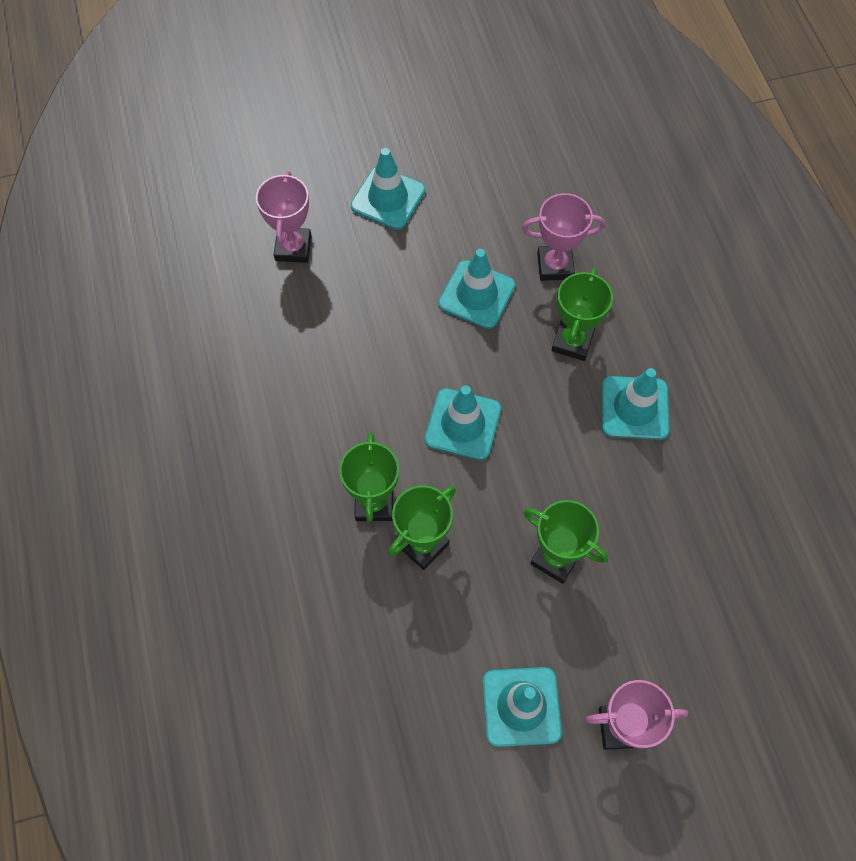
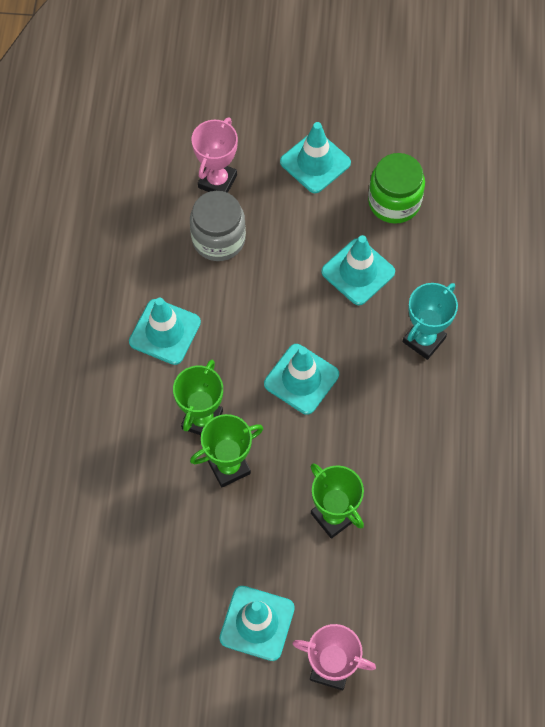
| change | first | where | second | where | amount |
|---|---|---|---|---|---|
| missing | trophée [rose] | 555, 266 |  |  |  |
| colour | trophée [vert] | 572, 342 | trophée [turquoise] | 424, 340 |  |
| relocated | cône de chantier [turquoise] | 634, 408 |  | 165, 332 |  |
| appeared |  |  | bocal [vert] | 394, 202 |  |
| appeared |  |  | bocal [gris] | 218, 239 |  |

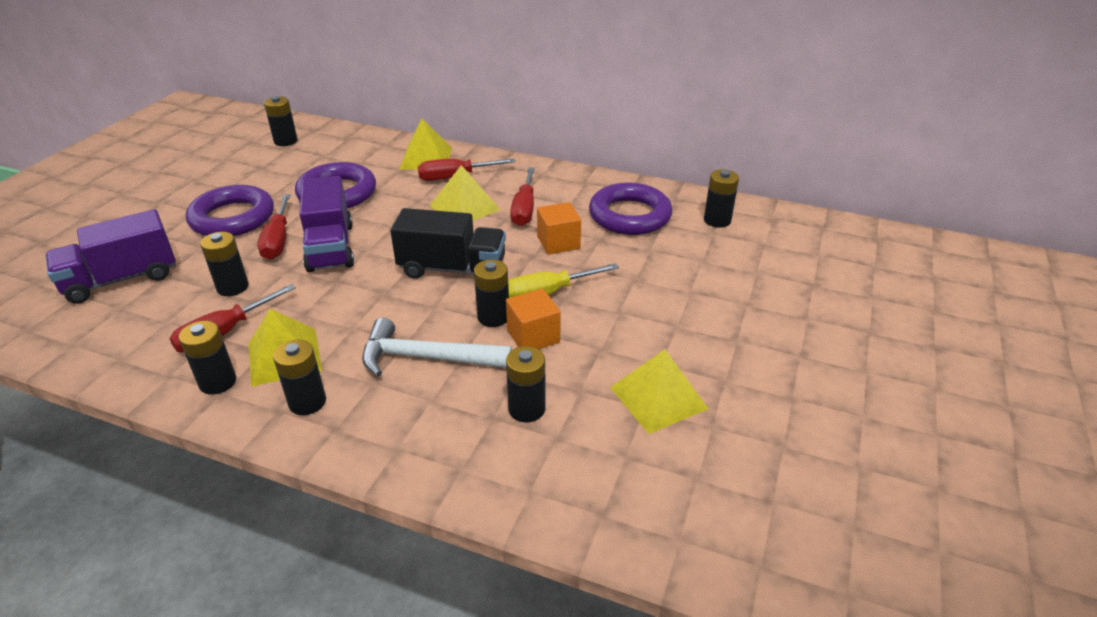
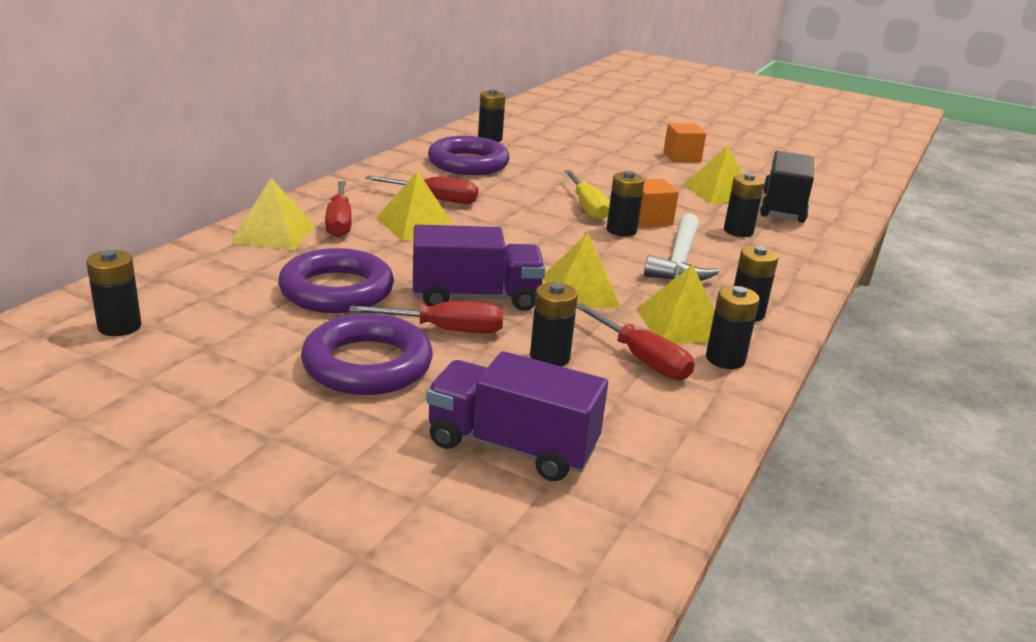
| change | first | where | second | where | amount |
|---|---|---|---|---|---|
| relocated | cube [orange] | 558, 242 |  | 682, 157 |  |
| relocated | camion [noir] | 452, 269 |  | 783, 207 |  |
| spun | camion [violet] | 122, 279 |  | 511, 446 | 135 degrees clockwise |
| appeared |  |  | pyramide [jaune] | 581, 291 |  |

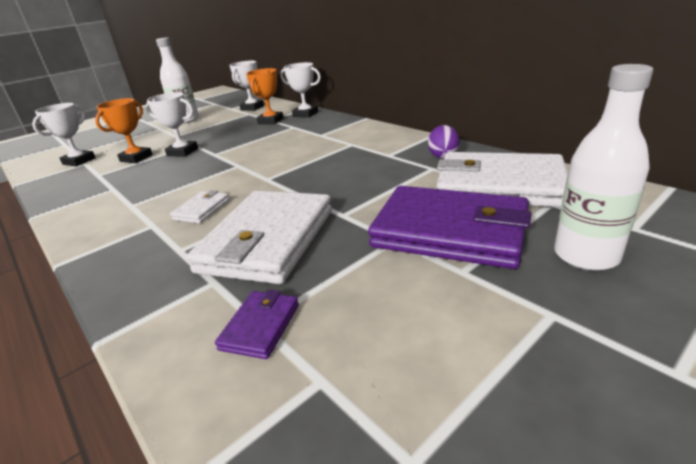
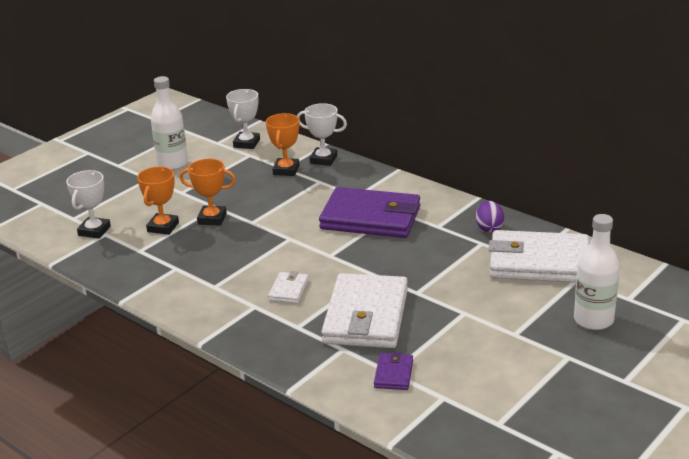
| change | first | where | second | where | amount |
|---|---|---|---|---|---|
| colour | trophée [blanc] | 183, 152 | trophée [orange] | 212, 219 |  |
| relocated | portefeuille [violet] | 450, 231 |  | 371, 218 |  |

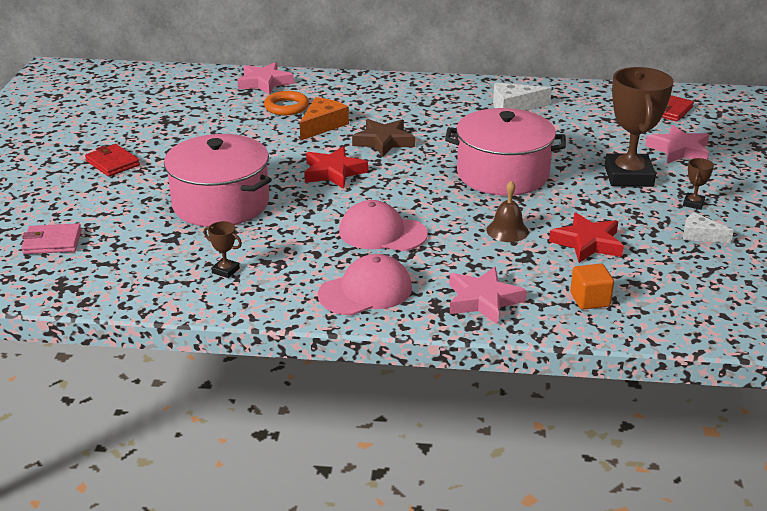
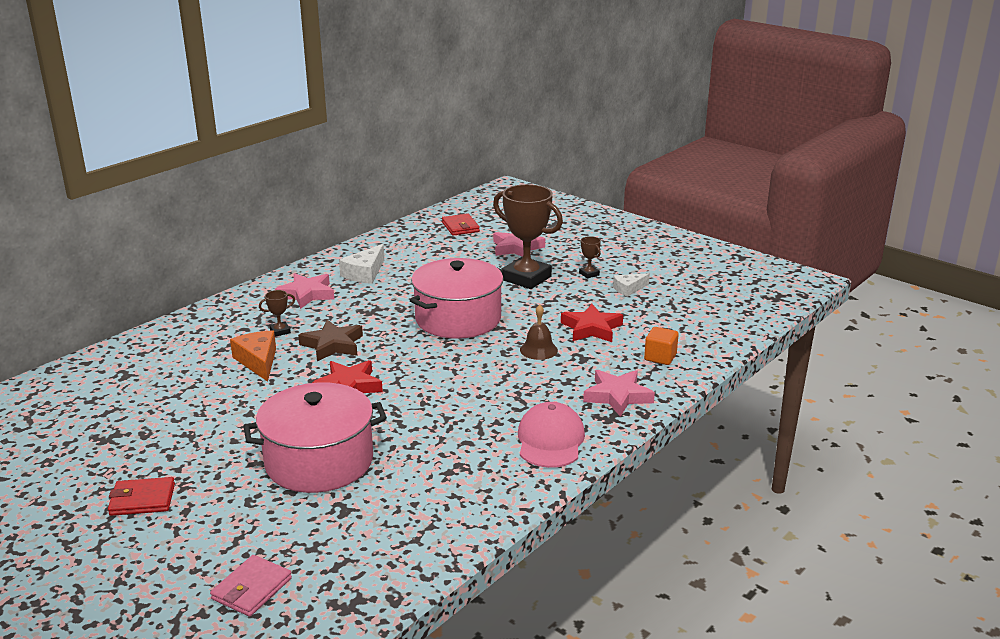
| change | first | where | second | where | amount |
|---|---|---|---|---|---|
| relocated | étoile [rose] | 264, 83 |  | 306, 294 |  |
| missing | anneau [orange] | 286, 107 |  |  |  |
| missing | casquette [rose] | 382, 233 |  |  |  |
| relocated | trophée [marron] | 225, 270 |  | 280, 331 |  |

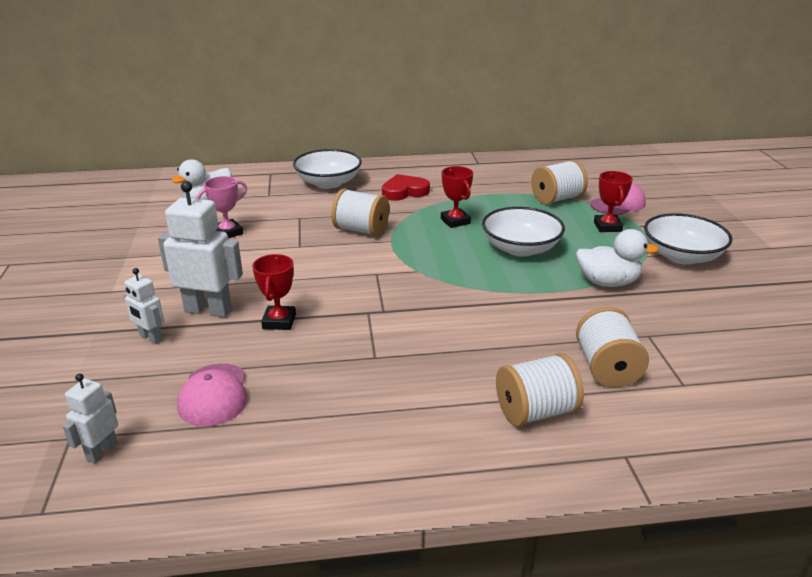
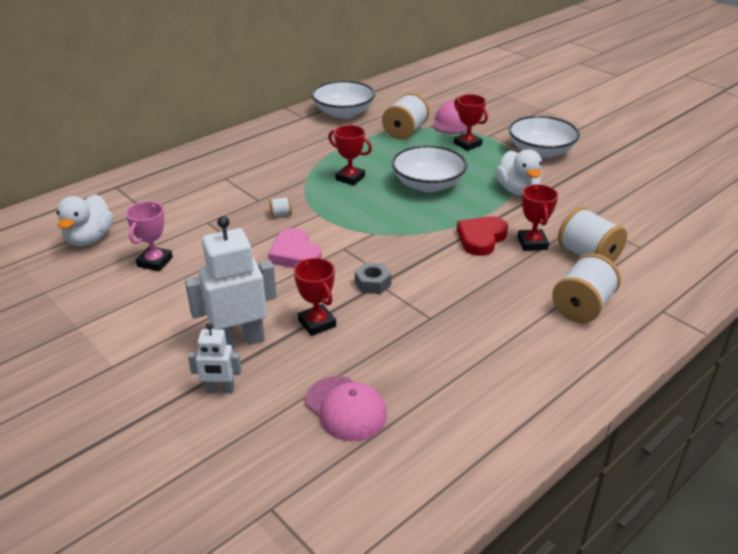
| change | first | where | second | where | amount |
|---|---|---|---|---|---|
| relocated | bol [blanc] | 328, 183 |  | 343, 113 |  |
| relocated | cœur [rouge] | 404, 191 |  | 481, 238 |  |
| size | bobine [blanc] | 361, 230 |  | 281, 214 | x0.44 |
| spun | canard [blanc] | 607, 282 |  | 517, 190 | 105 degrees clockwise |
| missing | robot [blanc] | 102, 451 |  |  |  |
| appeared |  |  | trophée [rouge] | 532, 243 |  |
| appeared |  |  | cœur [rose] | 295, 254 |  |
| appeared |  |  | écrou [gris] | 372, 283 |  |

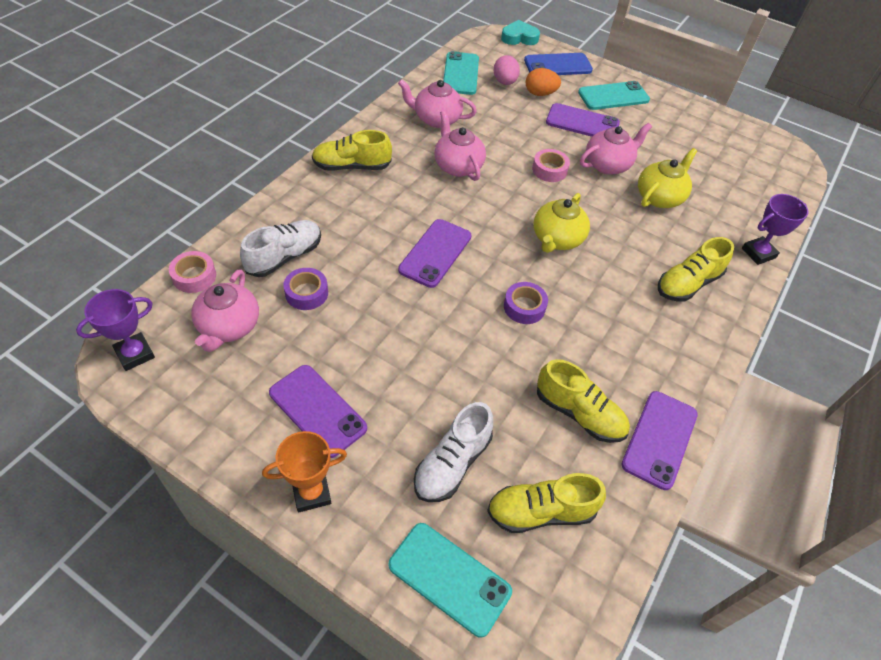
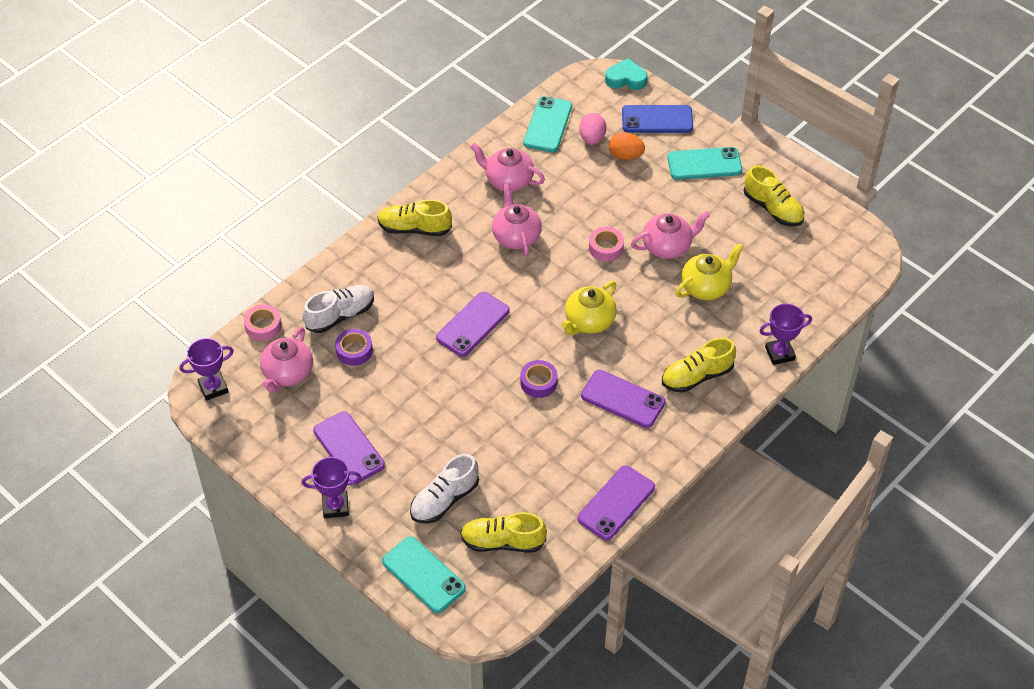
| change | first | where | second | where | amount |
|---|---|---|---|---|---|
| relocated | téléphone [violet] | 582, 123 |  | 623, 399 |  |
| relocated | chaussure [jaune] | 579, 413 |  | 773, 209 |  |
| colour | trophée [orange] | 311, 493 | trophée [violet] | 335, 506 |  |

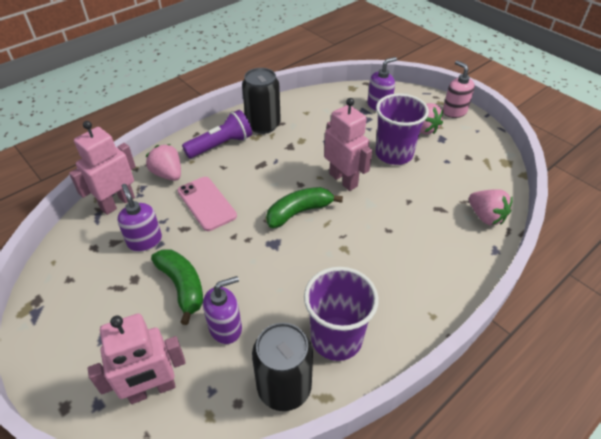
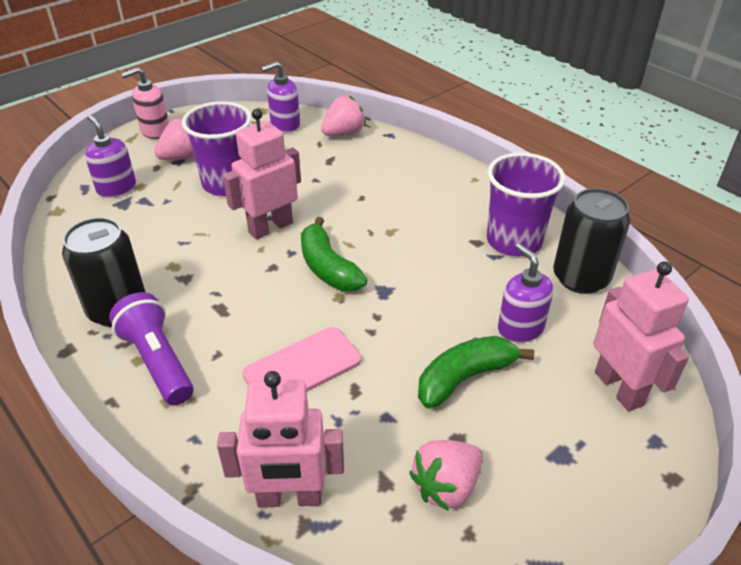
| change | first | where | second | where | amount |
|---|---|---|---|---|---|
| spun | robot [rose] | 117, 203 |  | 289, 497 | 45 degrees counterclockwise |
| relocated | fraise [rose] | 168, 174 |  | 446, 486 |  |
| relocated | distributeur de savon [violet] | 145, 241 |  | 285, 125 |  |

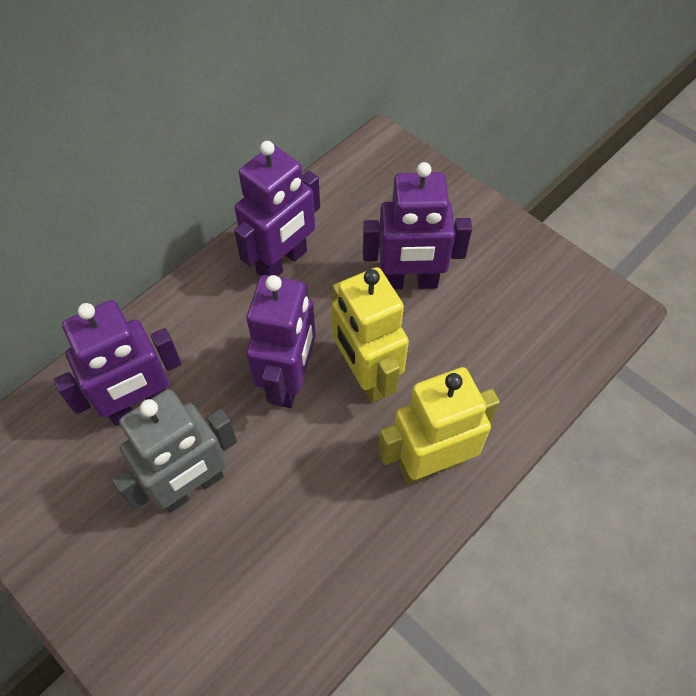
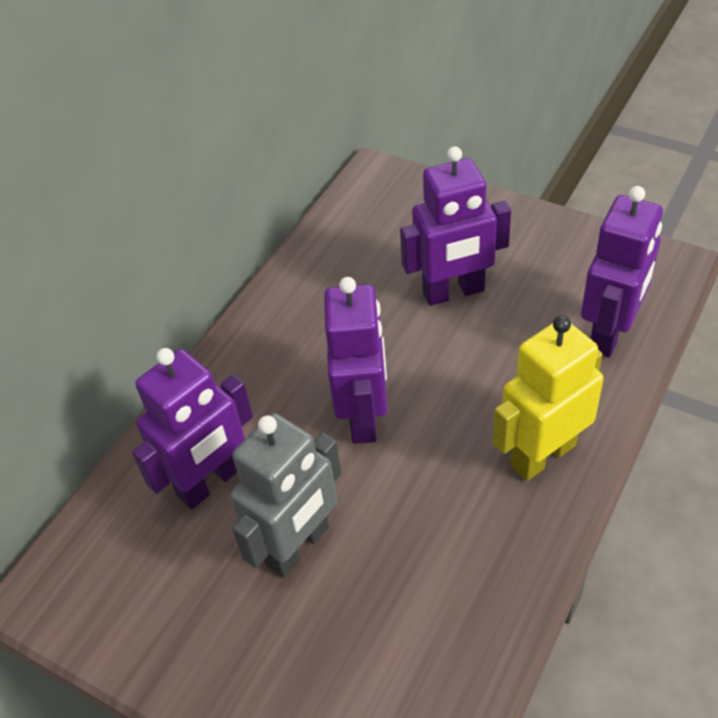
| change | first | where | second | where | amount |
|---|---|---|---|---|---|
| relocated | robot [violet] | 282, 262 |  | 610, 333 |  |
| missing | robot [jaune] | 366, 376 |  |  |  |

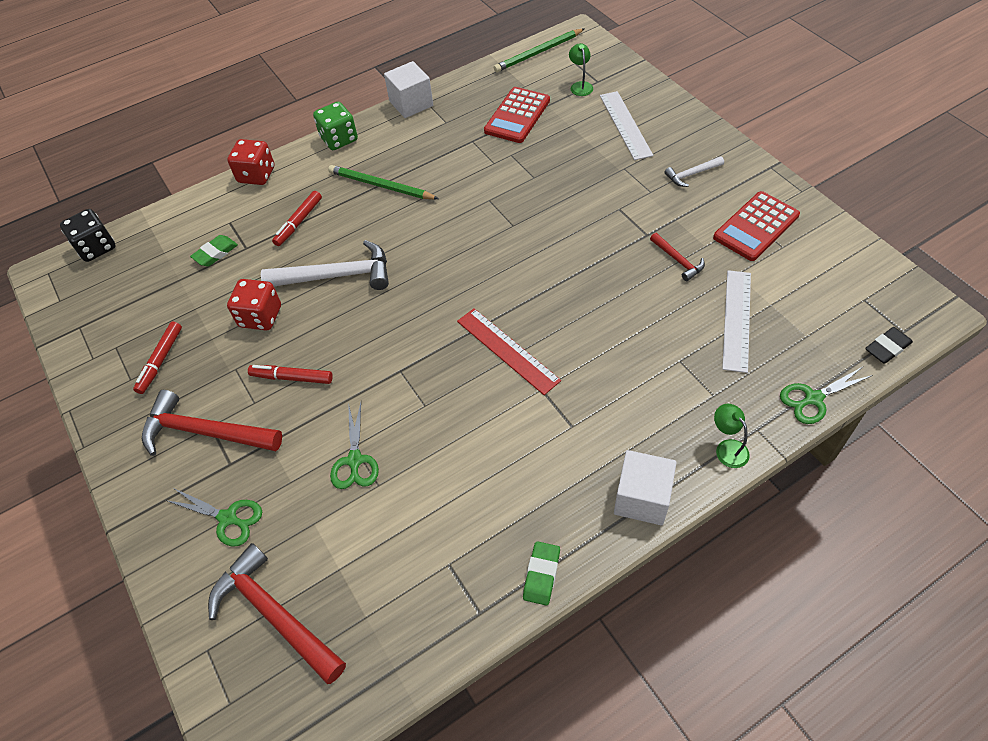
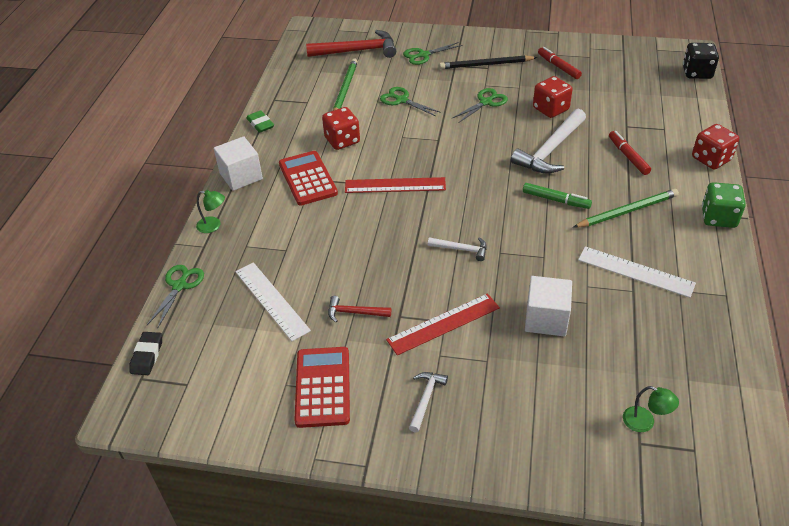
| change | first | where | second | where | amount |
|---|---|---|---|---|---|
| relocated | crayon [vert] | 538, 53 |  | 345, 89 |  |
| relocated | cube [blanc] | 411, 103 |  | 546, 319 |  |
| relocated | calculatrice [rouge] | 517, 116 |  | 307, 179 |  |
| relocated | règle [blanc] | 625, 125 |  | 635, 271 |  |
| missing | gomme [vert] | 215, 253 |  |  |  |
| exchanged | feutre [rouge] | 292, 377 | ciseaux [vert] | 486, 102 |  |
| exchanged | marteau [rouge] | 205, 432 | crayon [noir] | 486, 65 |  |
| appeared |  |  | dé [rouge] | 342, 140 |  |
| appeared |  |  | feutre [vert] | 556, 200 |  |
| appeared |  |  | marteau [blanc] | 461, 249 |  |
| appeared |  |  | règle [rouge] | 443, 324 |  |

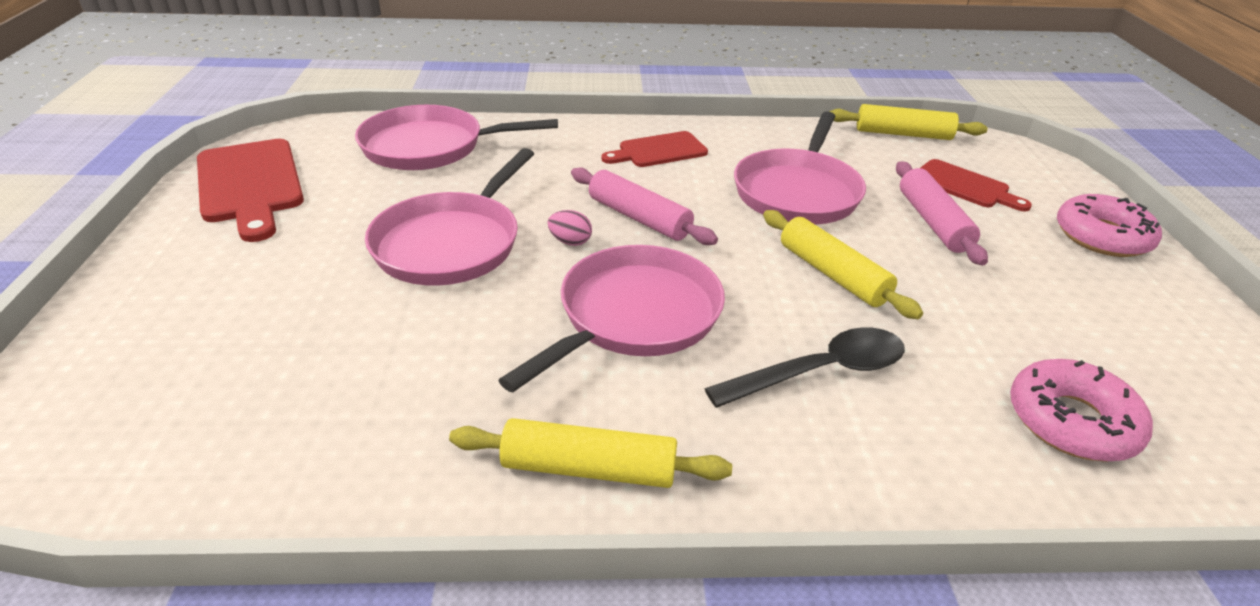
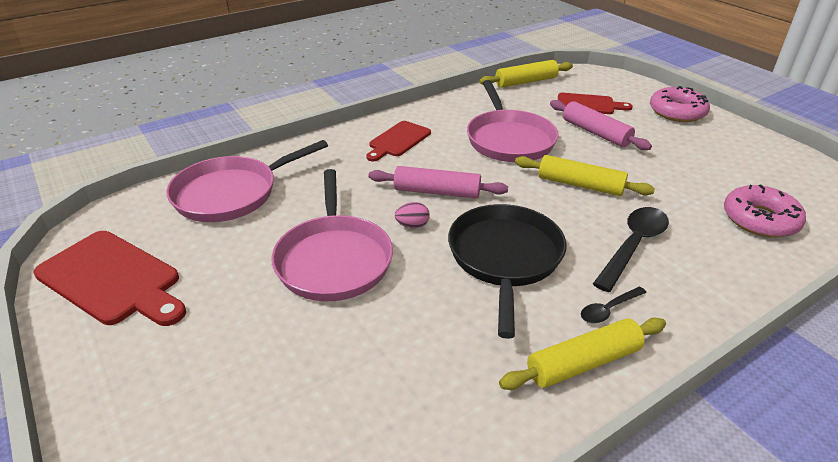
| change | first | where | second | where | amount |
|---|---|---|---|---|---|
| colour | poêle [rose] | 634, 316 | poêle [noir] | 505, 258 |  |
| appeared |  |  | cuillère [noir] | 608, 309 |  |

